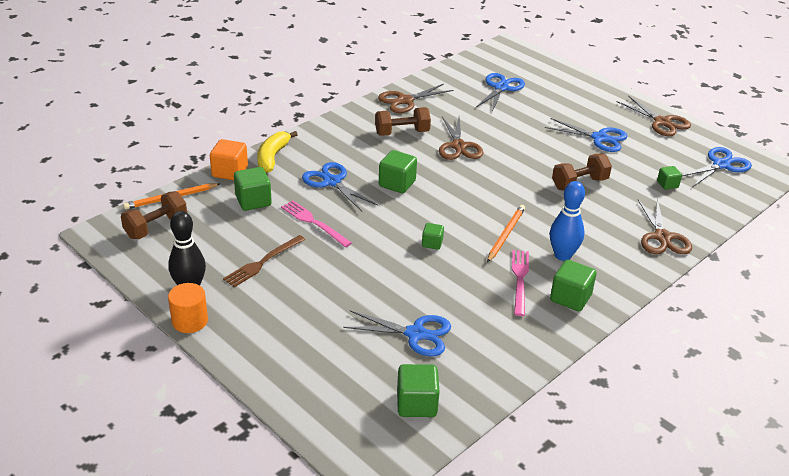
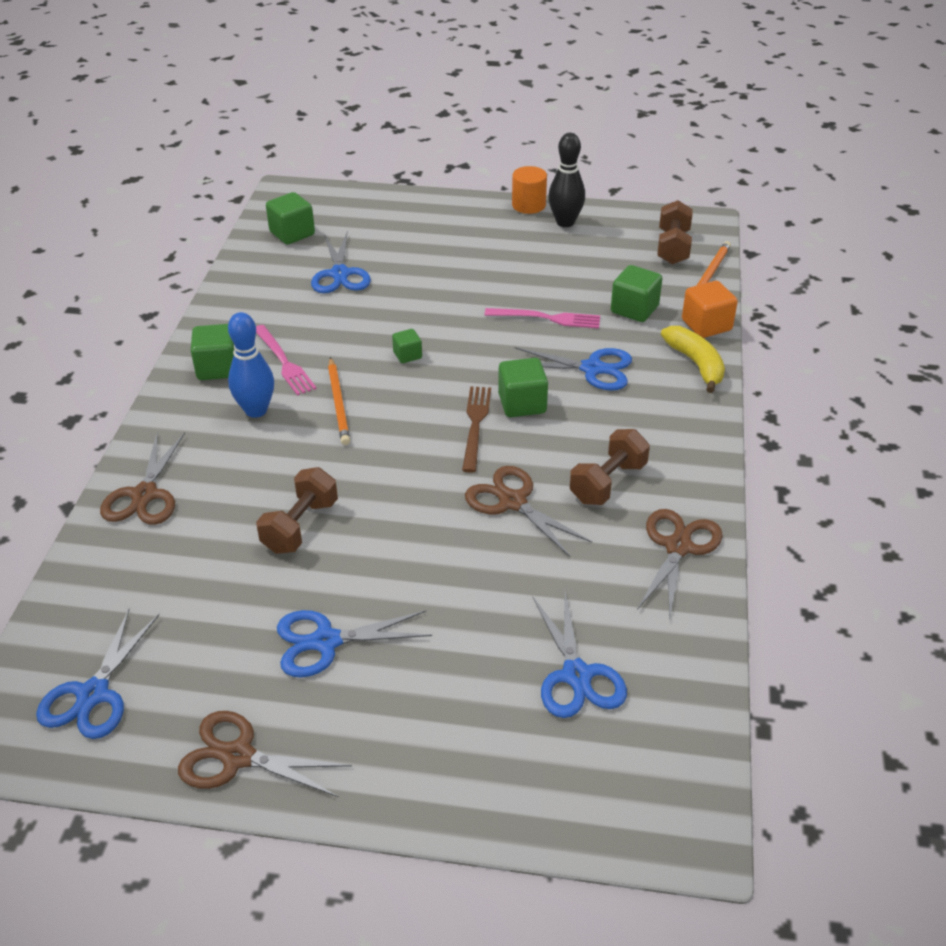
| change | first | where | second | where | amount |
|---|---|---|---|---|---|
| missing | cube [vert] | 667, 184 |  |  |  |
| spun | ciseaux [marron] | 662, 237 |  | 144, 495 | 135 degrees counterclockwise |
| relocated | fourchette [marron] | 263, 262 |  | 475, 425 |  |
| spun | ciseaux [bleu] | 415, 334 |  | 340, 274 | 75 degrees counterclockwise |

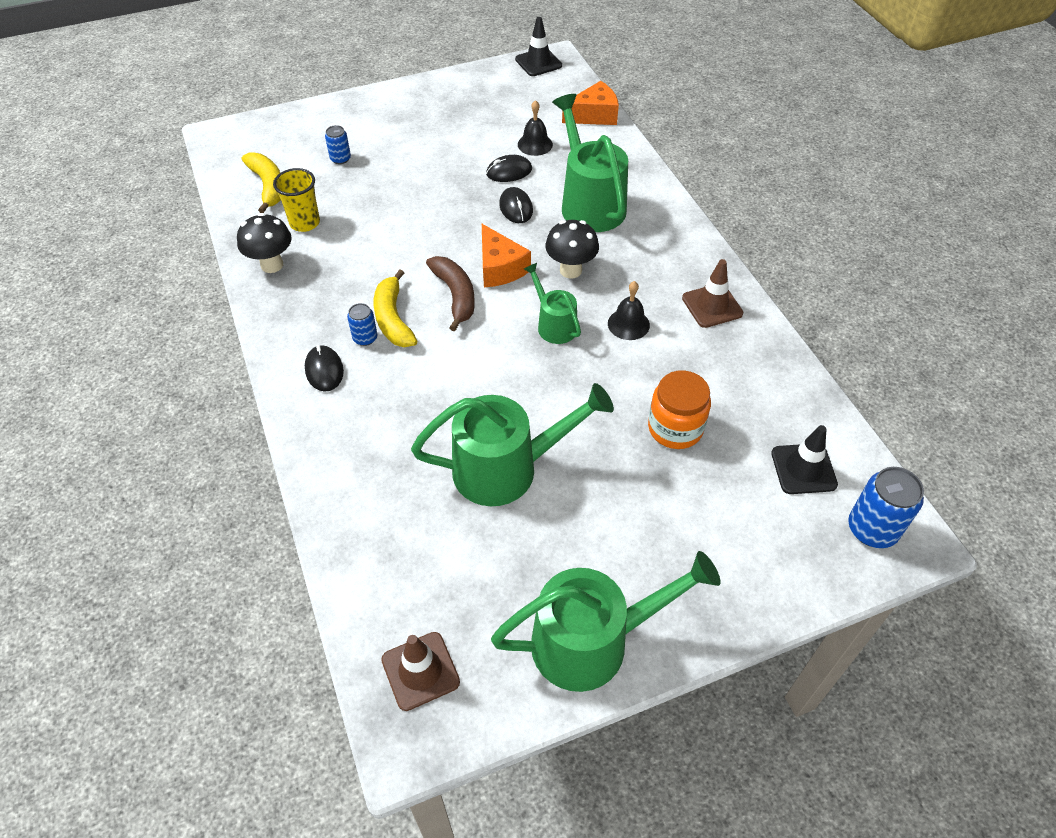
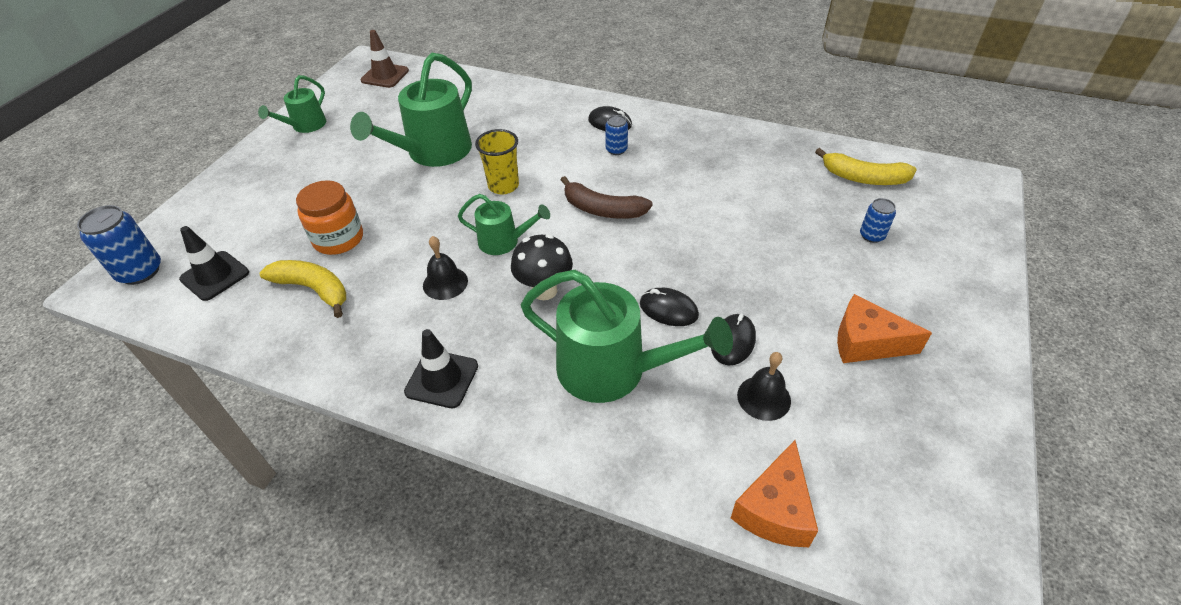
| change | first | where | second | where | amount |
|---|---|---|---|---|---|
| relocated | cône de chantier [noir] | 538, 62 |  | 442, 379 |  |
| relocated | gobelet [jaune] | 305, 223 |  | 503, 186 |  |
| missing | champignon [noir] | 272, 265 |  |  |  |
| relocated | fromage [orange] | 500, 268 |  | 866, 342 |  |
| missing | cône de chantier [marron] | 712, 306 |  |  |  |
| relocated | banane [jaune] | 393, 319 |  | 313, 289 |  |
| size | arrosoir [vert] | 593, 641 |  | 305, 126 | x0.54 |

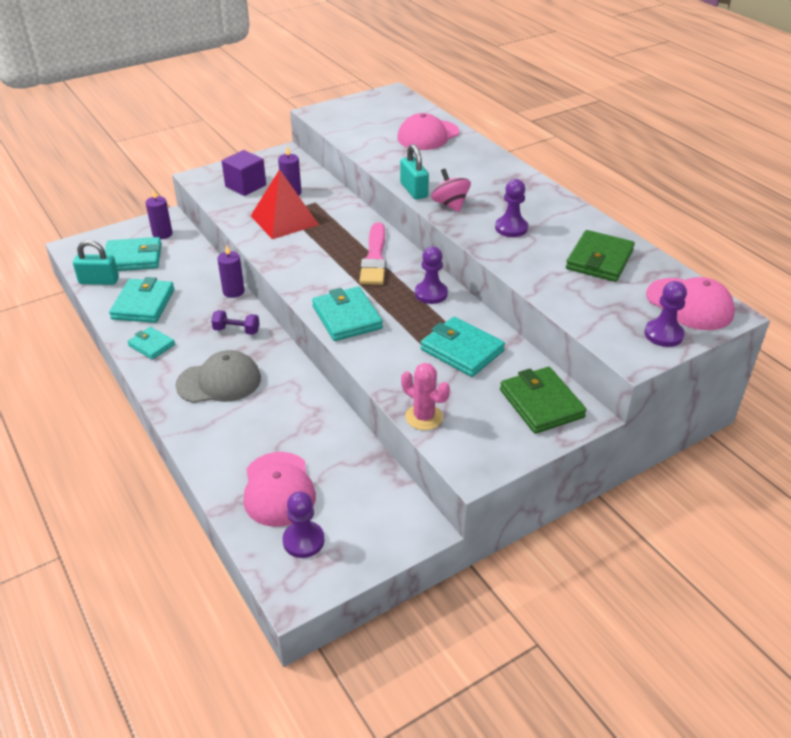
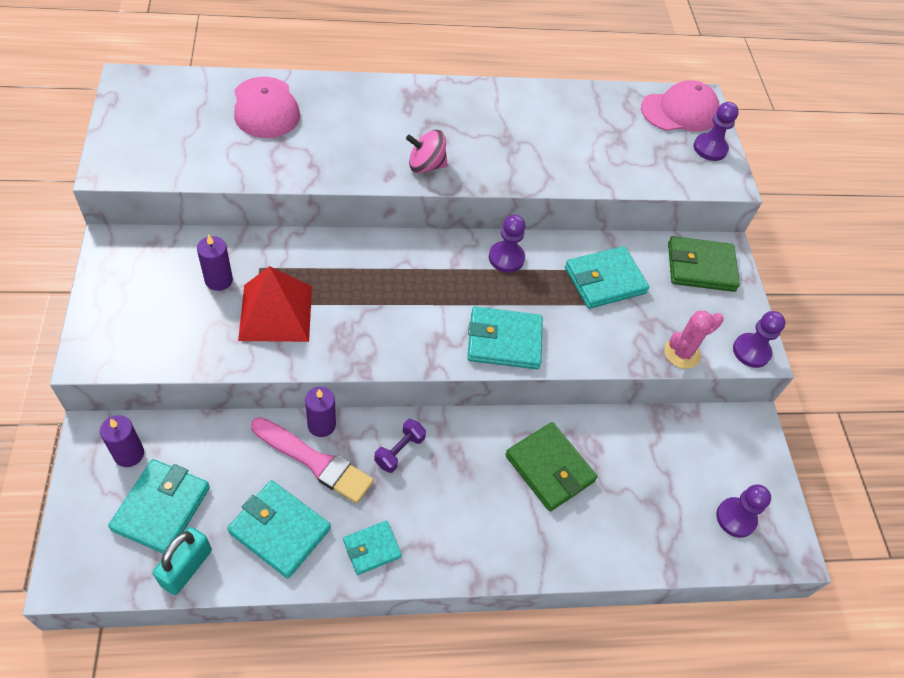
| change | first | where | second | where | amount |
|---|---|---|---|---|---|
| missing | cadenas [turquoise] | 414, 190 |  |  |  |
| missing | cube [violet] | 245, 186 |  |  |  |
| relocated | pion [violet] | 511, 228 |  | 751, 351 |  |
| relocated | pinceau [rose] | 374, 258 |  | 315, 461 |  |
| relocated | portefeuille [vert] | 599, 260 |  | 549, 468 |  |
| missing | casquette [gris] | 219, 381 |  |  |  |
| missing | casquette [rose] | 278, 489 |  |  |  |

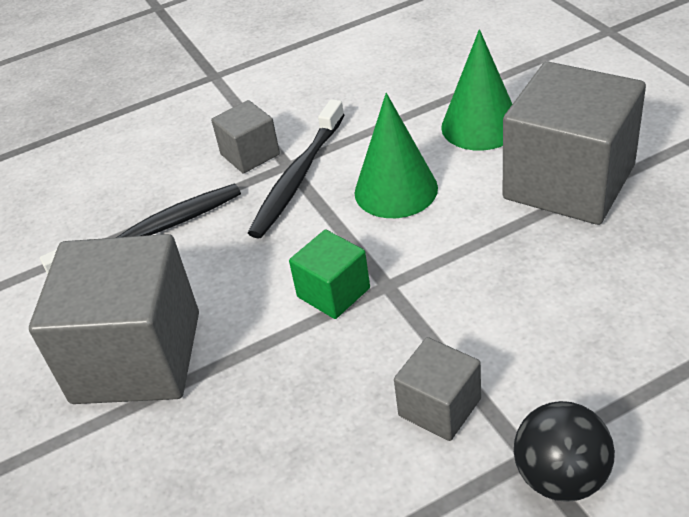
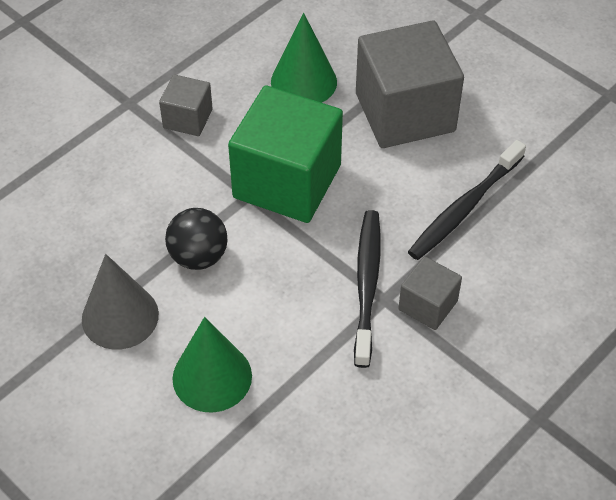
| change | first | where | second | where | amount |
|---|---|---|---|---|---|
| exchanged | cube [gris] | 568, 182 | cône [gris] | 120, 316 |  |
| relocated | cône [vert] | 396, 190 |  | 303, 82 |  |
| size | cube [vert] | 333, 292 |  | 287, 181 | x2.05 |
| relocated | balle [noir] | 561, 477 |  | 198, 256 |  |

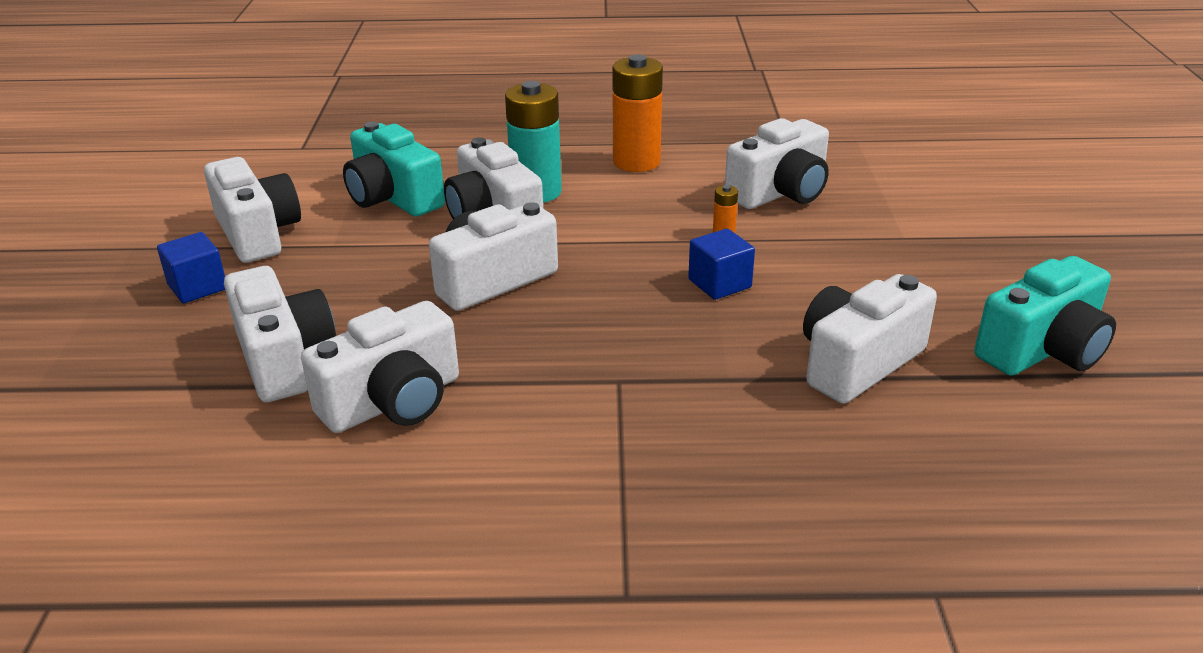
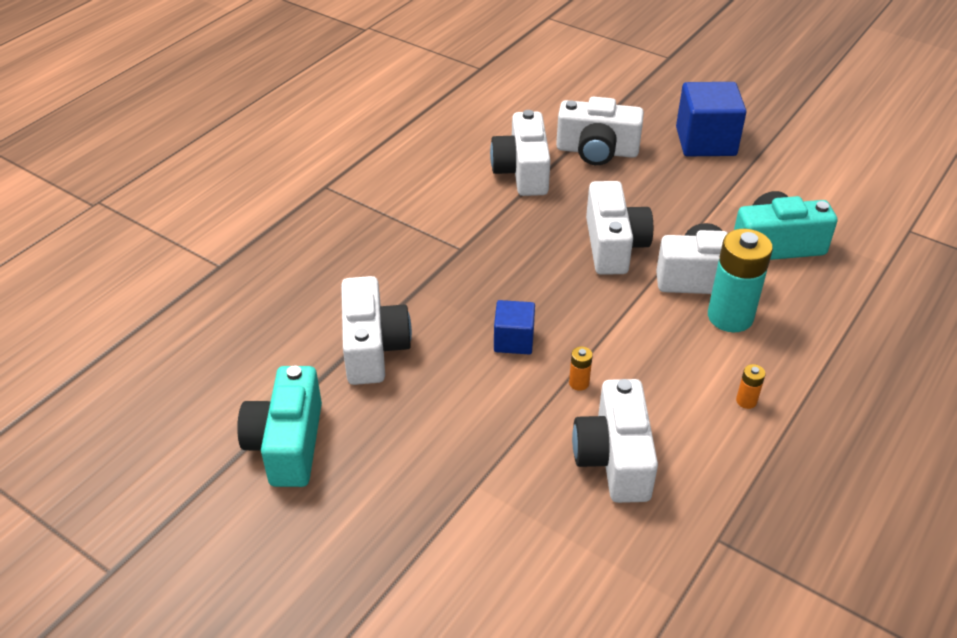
| change | first | where | second | where | amount |
|---|---|---|---|---|---|
| size | pile [orange] | 636, 162 |  | 746, 401 | x0.42 |
| missing | appareil photo [blanc] | 257, 233 |  |  |  |
| size | cube [bleu] | 197, 287 |  | 705, 141 | x1.75 |

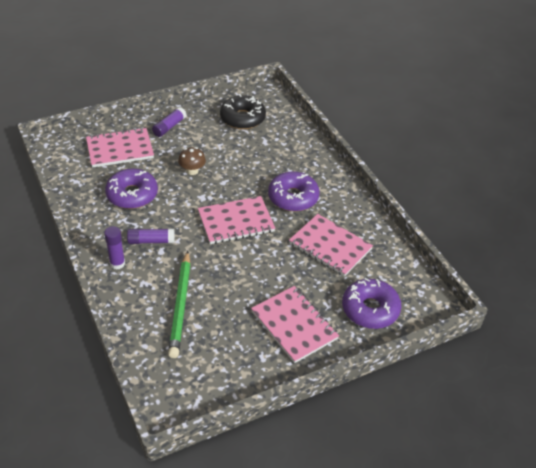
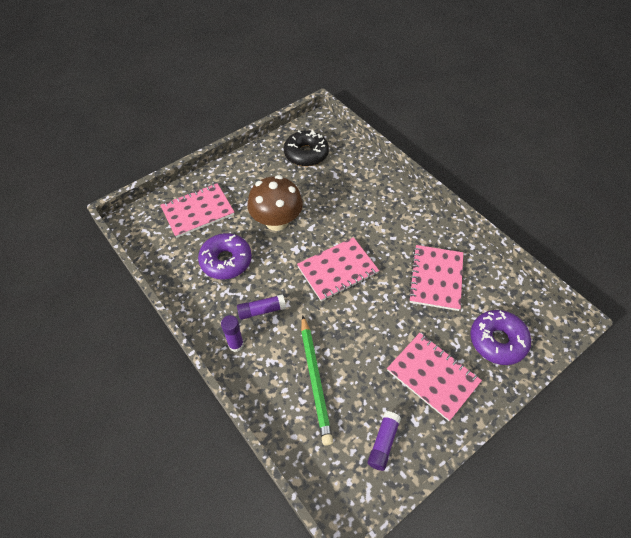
| change | first | where | second | where | amount |
|---|---|---|---|---|---|
| relocated | bâton de colle [violet] | 169, 127 |  | 383, 443 |  |
| size | champignon [marron] | 192, 171 |  | 276, 221 | x1.96 |
| missing | beignet [violet] | 293, 197 |  |  |  |
| spun | carnet [rose] | 330, 246 |  | 436, 278 | 75 degrees clockwise |

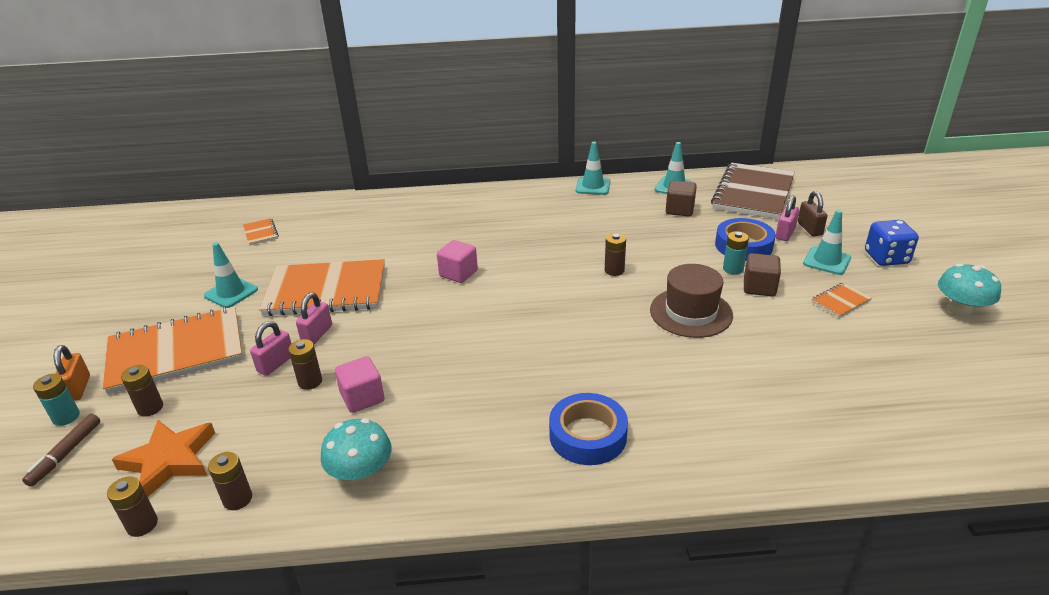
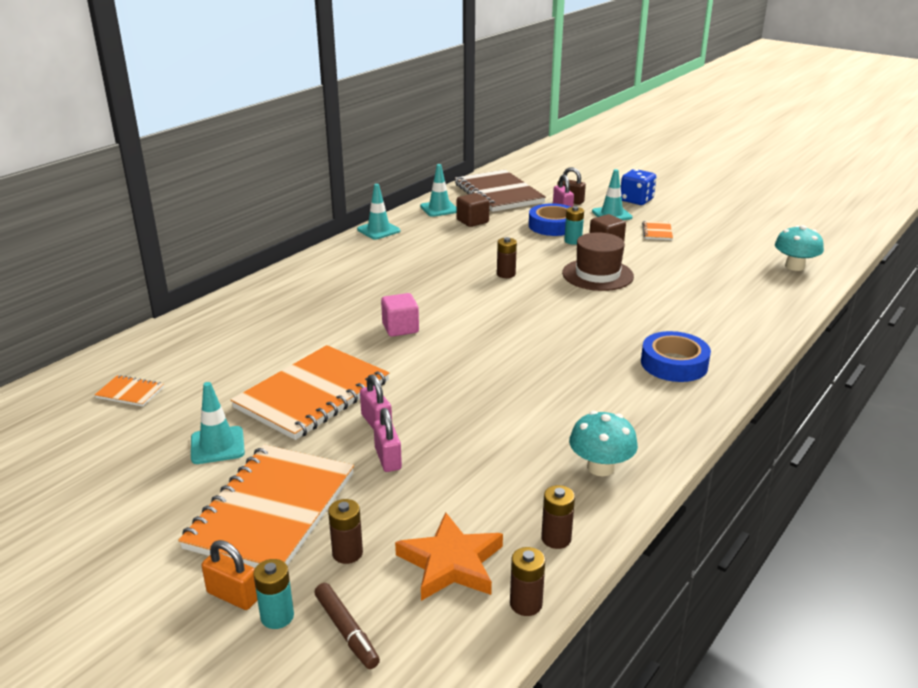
| change | first | where | second | where | amount |
|---|---|---|---|---|---|
| relocated | champignon [turquoise] | 960, 310 |  | 794, 266 |  |
| missing | pile [marron] | 310, 382 |  |  |  |
| missing | cube [rose] | 362, 398 |  |  |  |

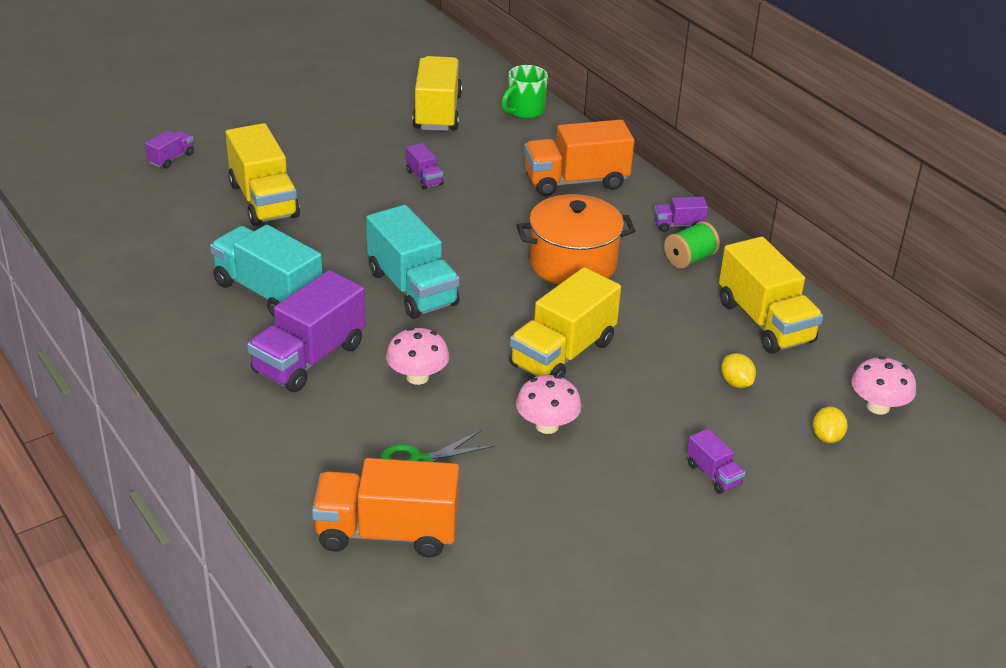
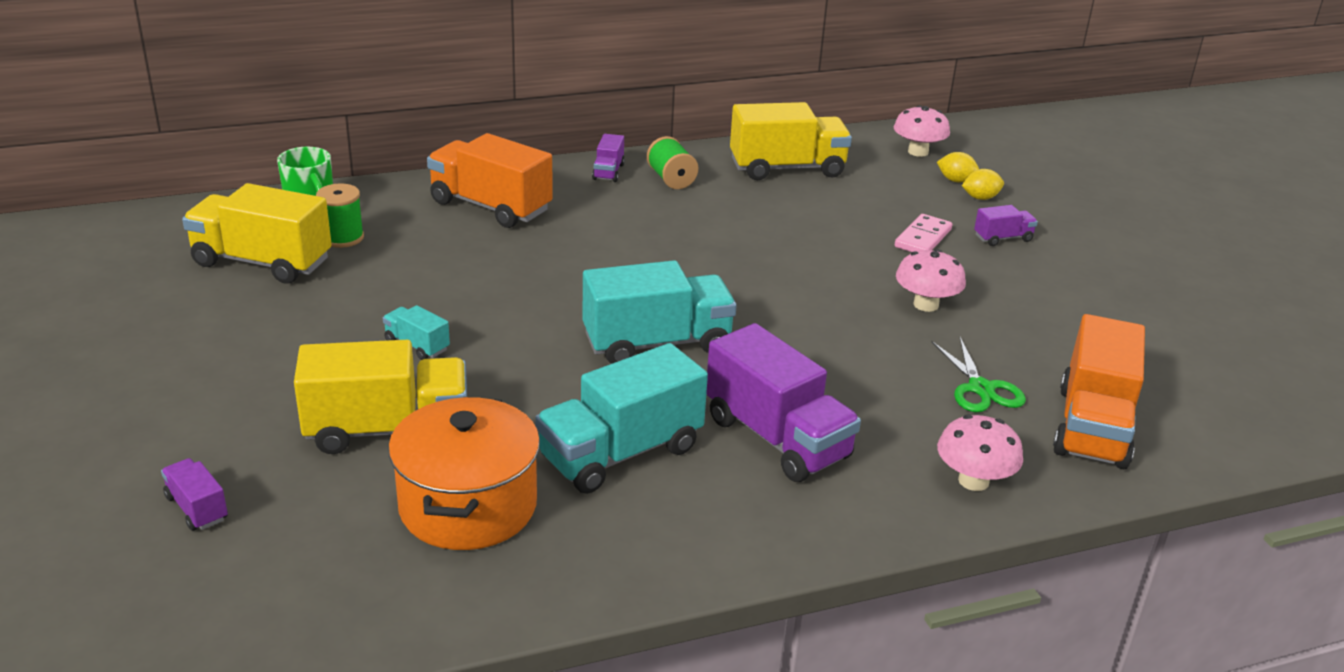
| change | first | where | second | where | amount |
|---|---|---|---|---|---|
| spun | camion [orange] | 576, 181 |  | 490, 206 | 120 degrees clockwise |
| missing | camion [violet] | 424, 178 |  |  |  |
| relocated | marmite [orange] | 573, 263 |  | 468, 506 |  |
| missing | camion [jaune] | 562, 353 |  |  |  |
| relocated | champignon [rose] | 417, 377 |  | 973, 481 |  |
| relocated | citron [jaune] | 736, 383 |  | 980, 198 |  |
| appeared |  |  | bobine [vert] | 342, 237 |  |
| appeared |  |  | domino [rose] | 923, 238 |  |
| appeared |  |  | camion [turquoise] | 417, 345 |  |

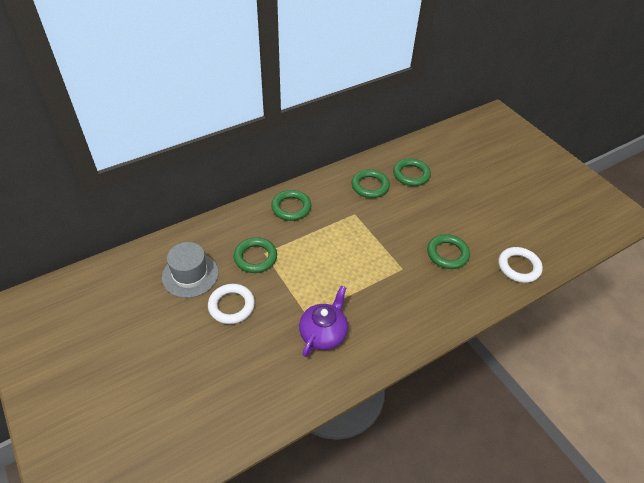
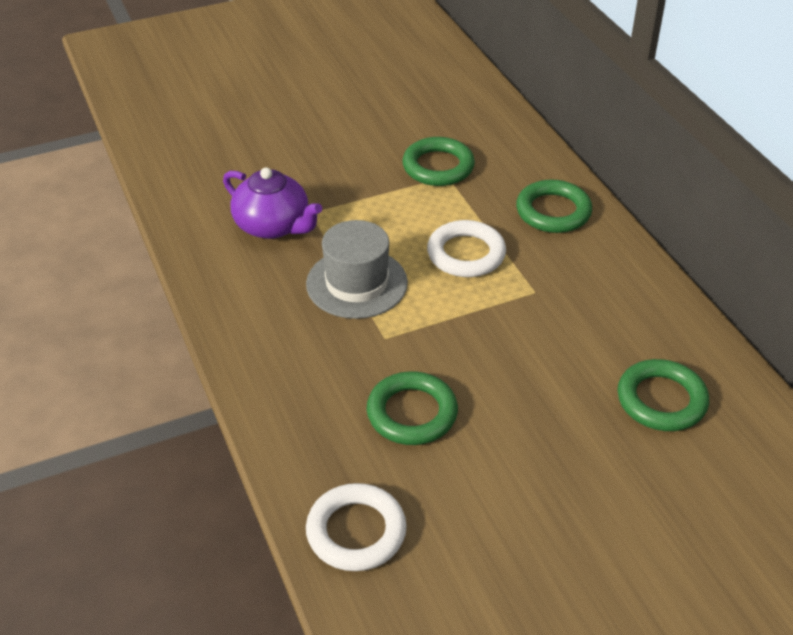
| change | first | where | second | where | amount |
|---|---|---|---|---|---|
| missing | anneau [vert] | 370, 186 |  |  |  |
| relocated | chapeau [gris] | 190, 275 |  | 356, 283 |  |
| relocated | anneau [blanc] | 231, 306 |  | 466, 254 |  |

